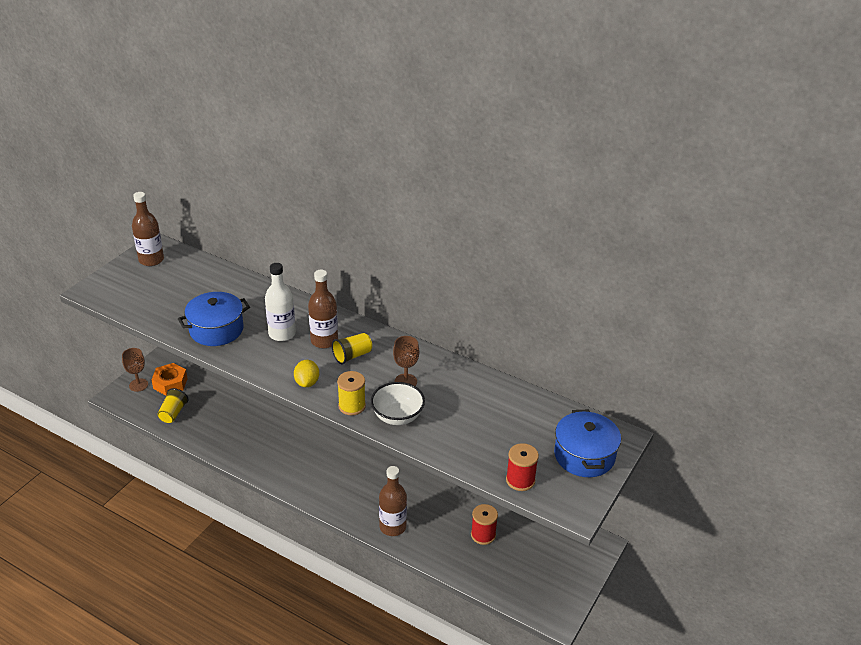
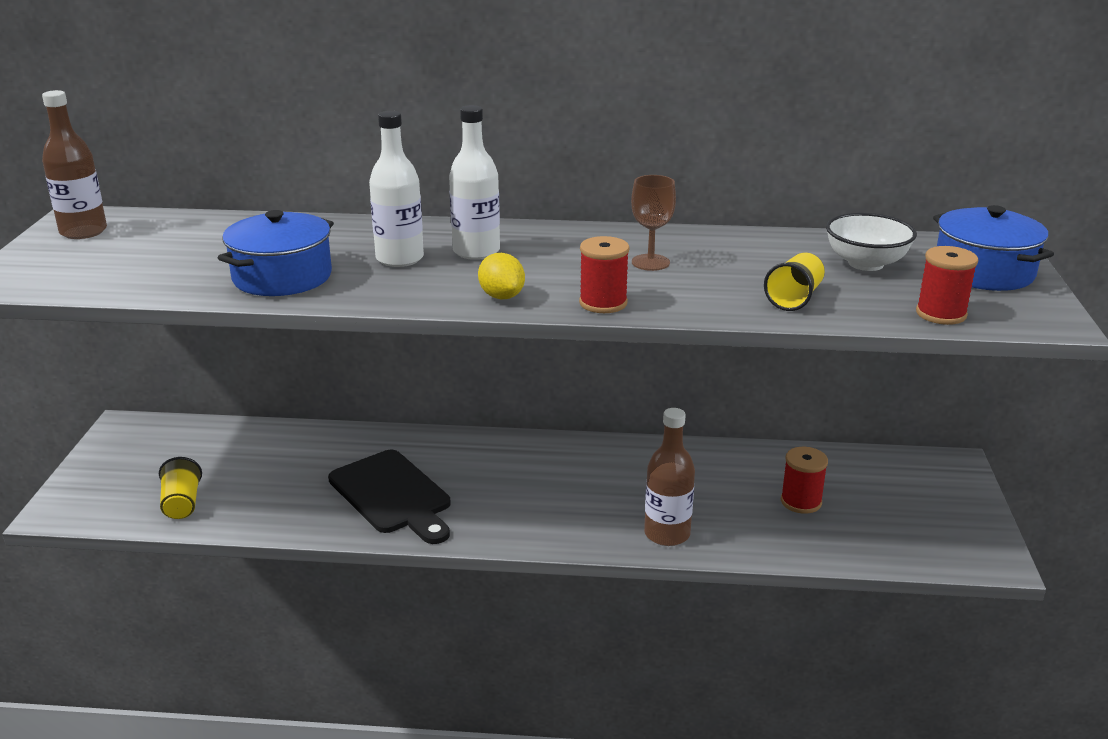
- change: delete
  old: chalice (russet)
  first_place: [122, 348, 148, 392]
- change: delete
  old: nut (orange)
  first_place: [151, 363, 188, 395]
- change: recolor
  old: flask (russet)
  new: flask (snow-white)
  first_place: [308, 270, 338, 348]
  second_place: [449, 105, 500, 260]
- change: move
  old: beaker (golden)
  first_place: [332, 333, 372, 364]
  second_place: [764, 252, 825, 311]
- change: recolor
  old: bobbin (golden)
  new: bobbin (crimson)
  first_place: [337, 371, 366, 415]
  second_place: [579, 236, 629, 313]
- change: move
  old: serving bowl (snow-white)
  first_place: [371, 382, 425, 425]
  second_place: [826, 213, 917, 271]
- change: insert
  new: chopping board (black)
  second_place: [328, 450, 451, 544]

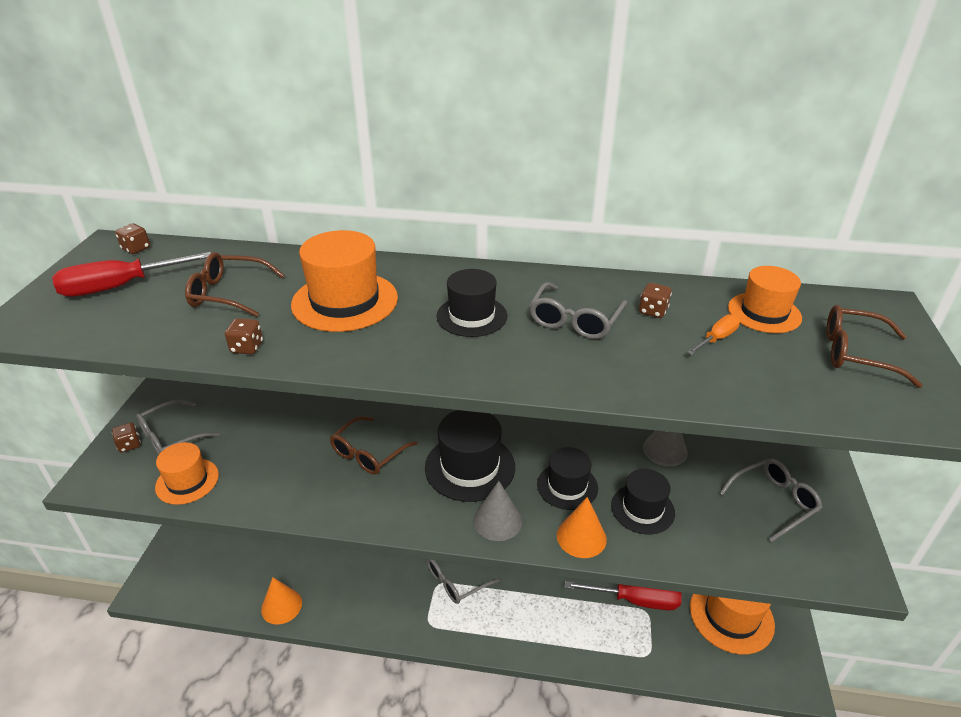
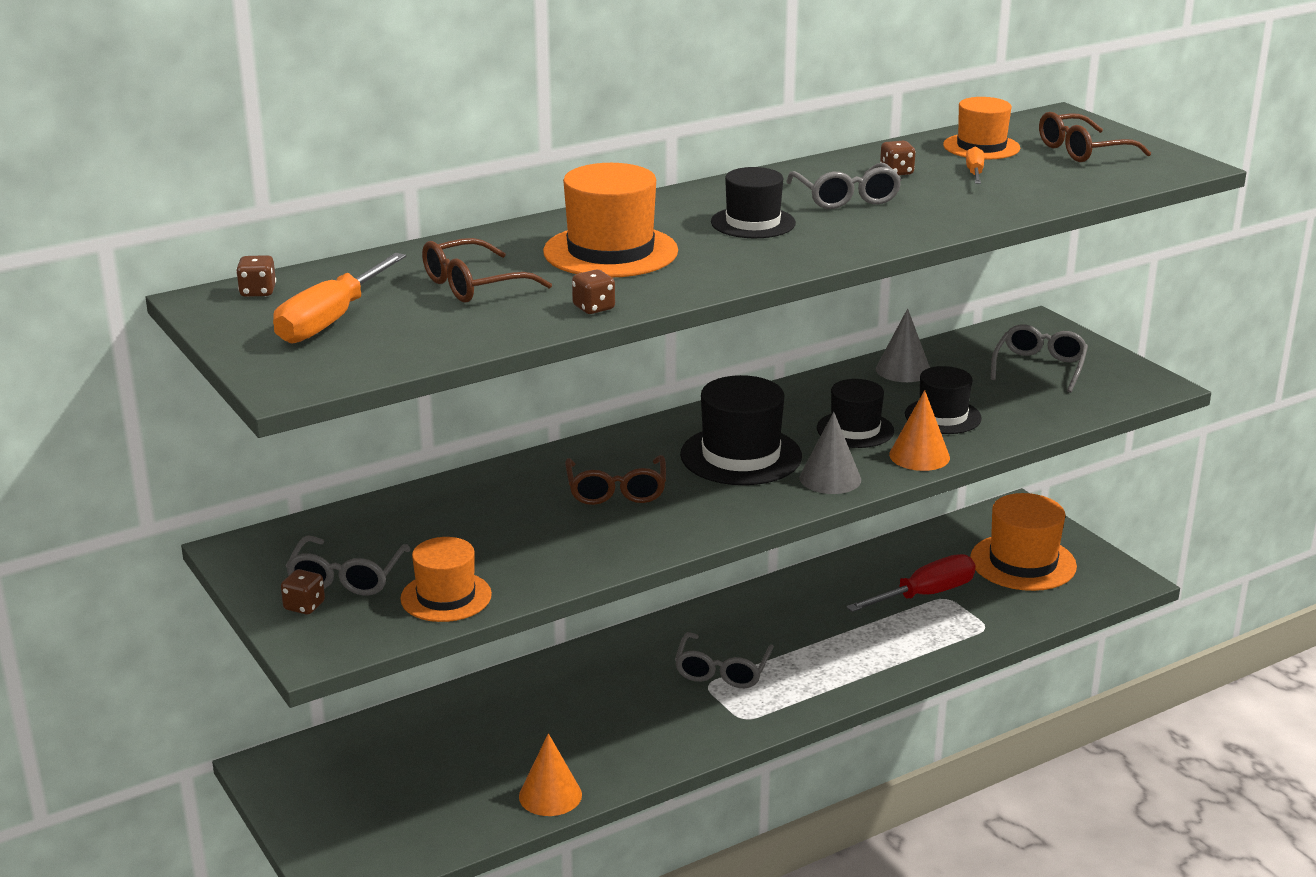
- change: recolor
  old: flat screwdriver (crimson)
  new: flat screwdriver (orange)
  first_place: [52, 252, 211, 297]
  second_place: [273, 253, 406, 344]

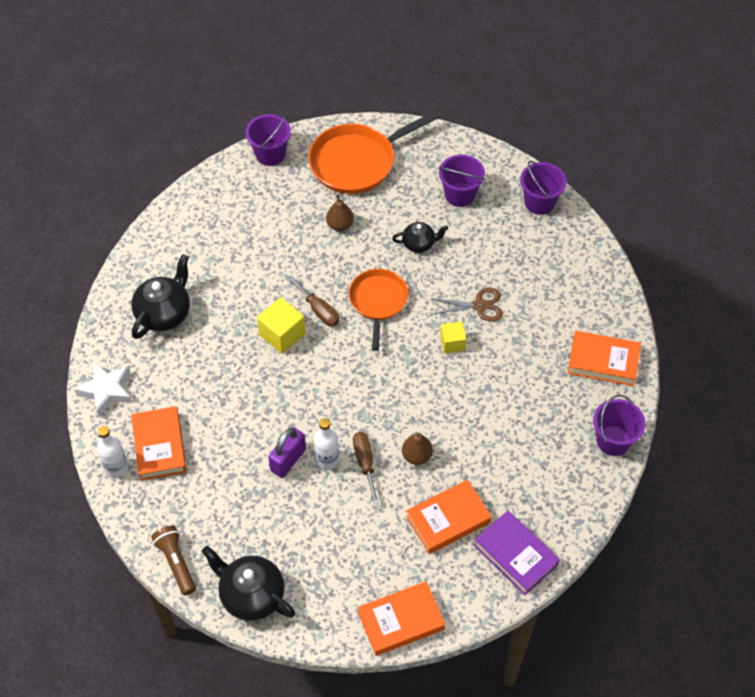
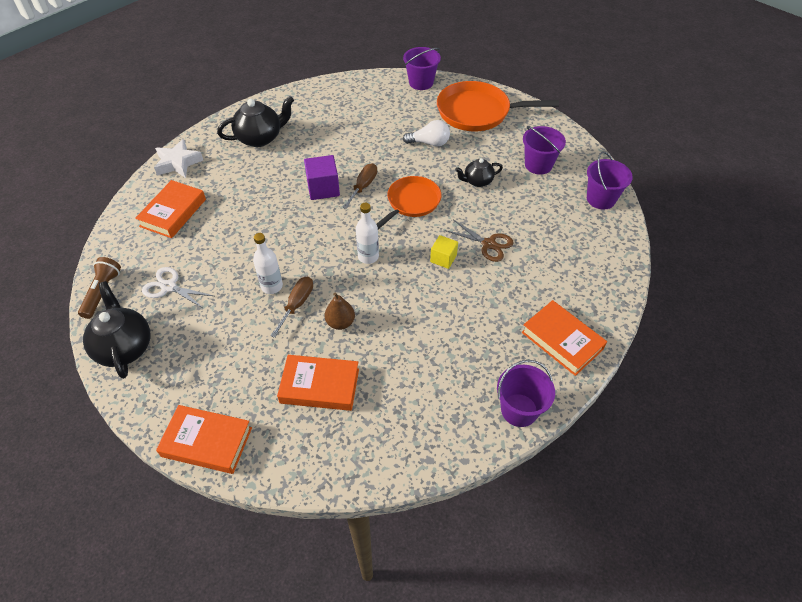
- change: move
  old: flask (snow-white)
  first_place: [97, 426, 128, 478]
  second_place: [356, 203, 379, 264]
- change: recolor
  old: cube (golden)
  new: cube (royal purple)
  first_place: [257, 297, 306, 354]
  second_place: [304, 155, 340, 200]
- change: delete
  old: small lock (royal purple)
  first_place: [268, 427, 306, 478]
- change: rotate
  old: flat screwdriver (russet)
  first_place: [288, 276, 339, 327]
  second_place: [342, 163, 377, 209]
  degrees: -150
- change: replace
  old: pear (russet)
  new: light bulb (snow-white)
  first_place: [326, 194, 354, 231]
  second_place: [403, 120, 450, 146]
- change: rotate
  old: tea pot (black)
  first_place: [392, 222, 448, 253]
  second_place: [455, 158, 503, 187]
  degrees: 135
- change: delete
  old: hardcover (royal purple)
  first_place: [474, 511, 560, 595]
- change: insert
  new: shears (snow-white)
  second_place: [142, 267, 213, 309]

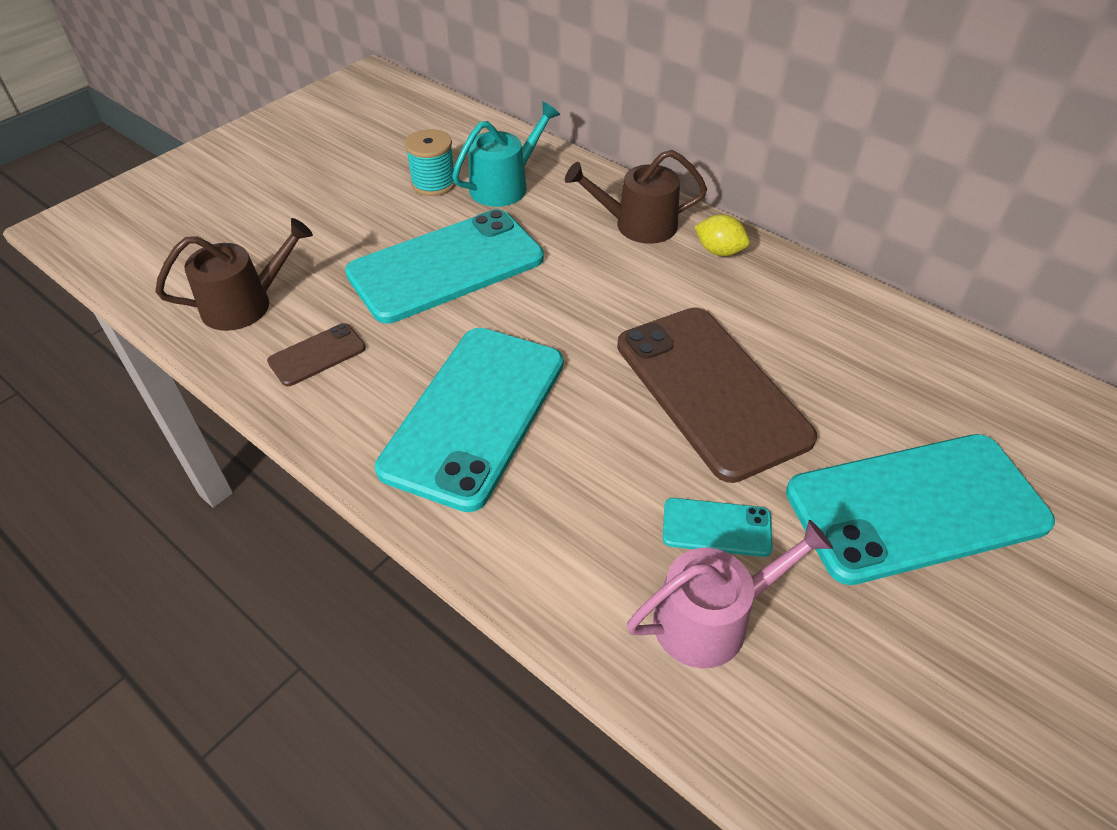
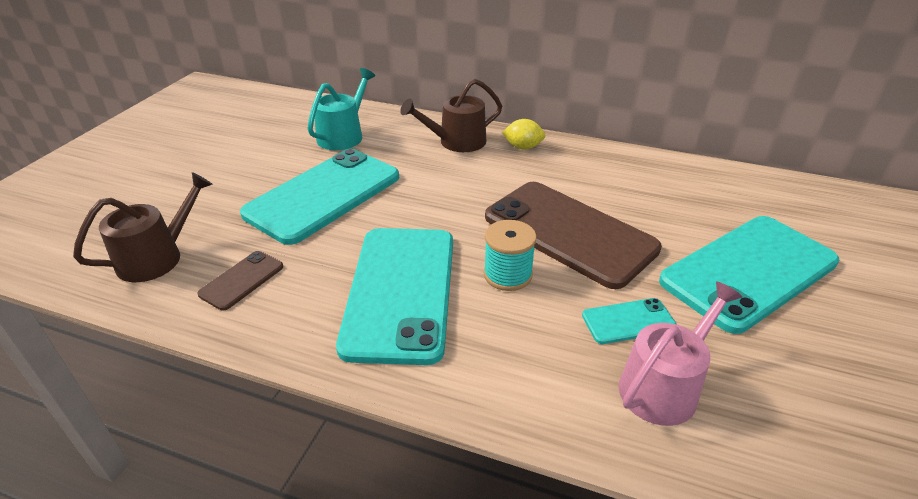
- change: move
  old: bobbin (turquoise)
  first_place: [405, 129, 456, 196]
  second_place: [484, 220, 537, 291]

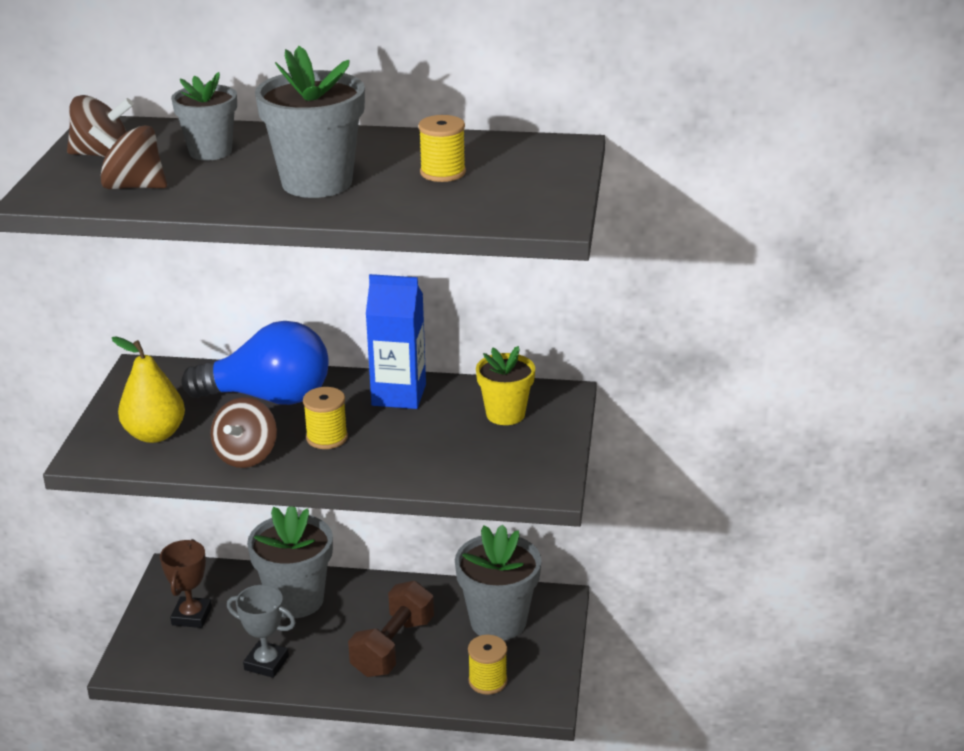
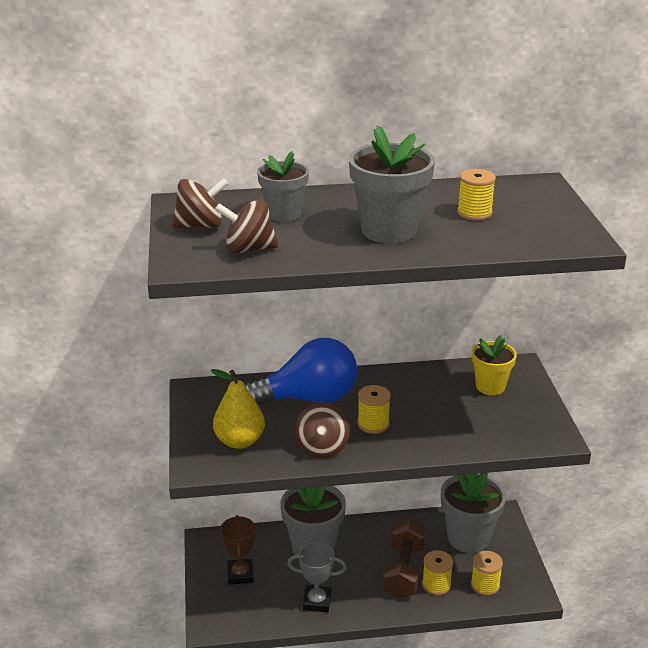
- change: delete
  old: juice carton (cobalt)
  first_place: [366, 274, 426, 409]
- change: insert
  new: bobbin (golden)
  second_place: [422, 550, 453, 595]

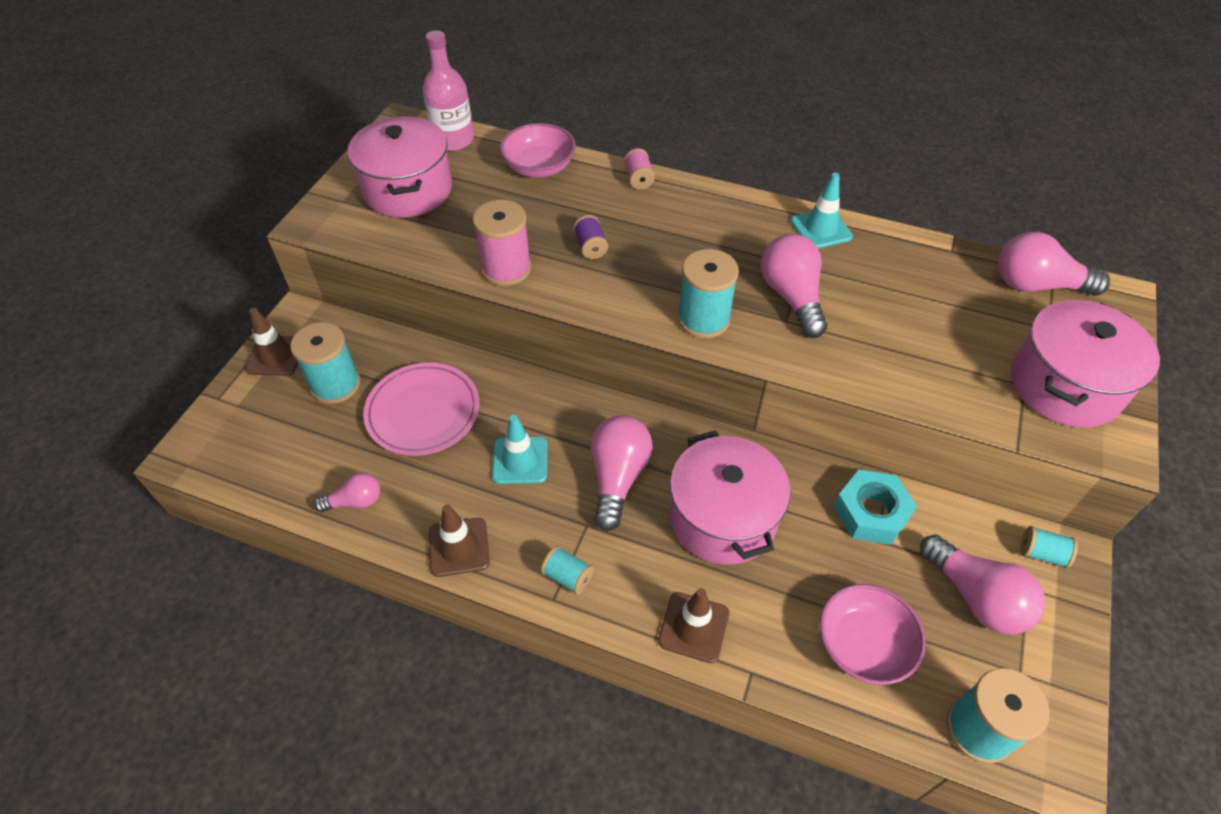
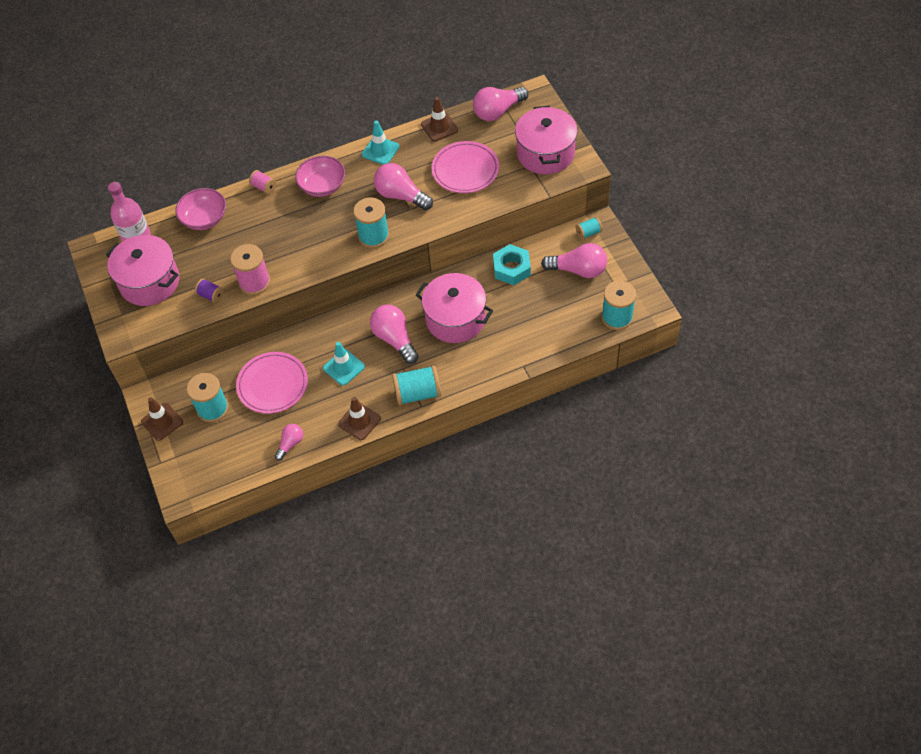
- change: resize
  old: bobbin (turquoise)
  first_place: [541, 546, 594, 595]
  second_place: [392, 365, 441, 405]
  factor: 1.83
- change: move
  old: bobbin (royal purple)
  first_place: [573, 215, 608, 259]
  second_place: [195, 278, 224, 303]
- change: move
  old: safety cone (russet)
  first_place: [658, 588, 729, 663]
  second_place: [421, 97, 458, 142]
- change: move
  old: serving bowl (rosy)
  first_place: [819, 584, 926, 685]
  second_place: [295, 156, 345, 197]
- change: insert
  new: plate (rosy)
  second_place: [432, 141, 499, 193]

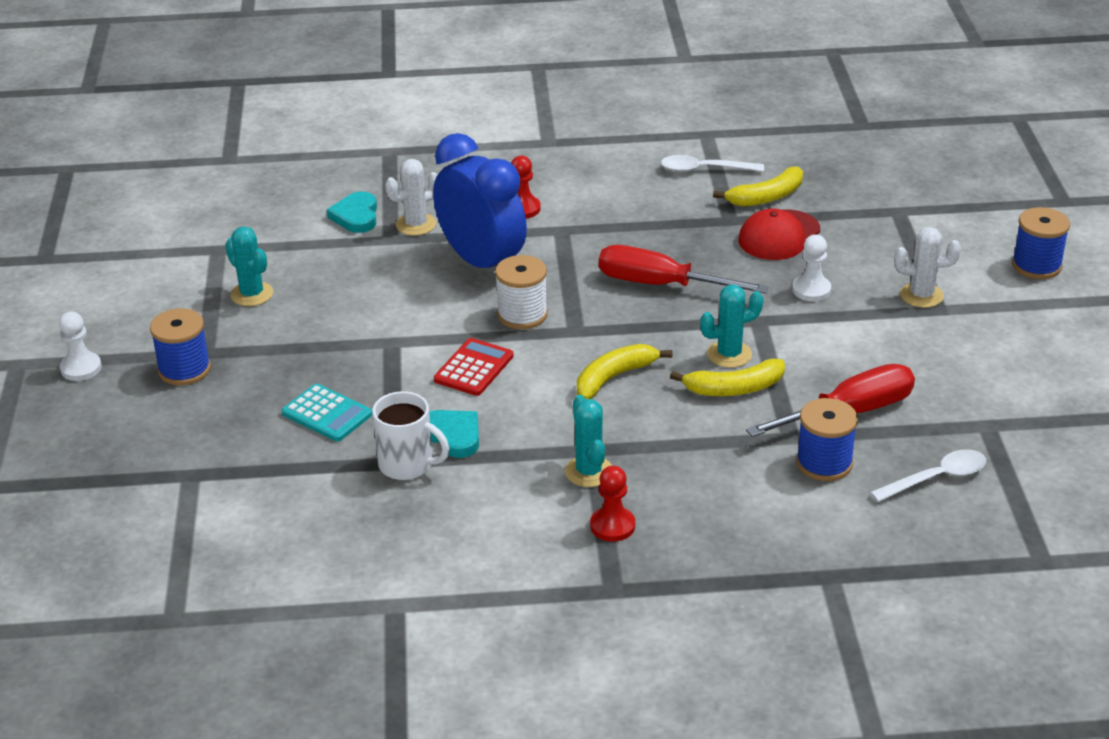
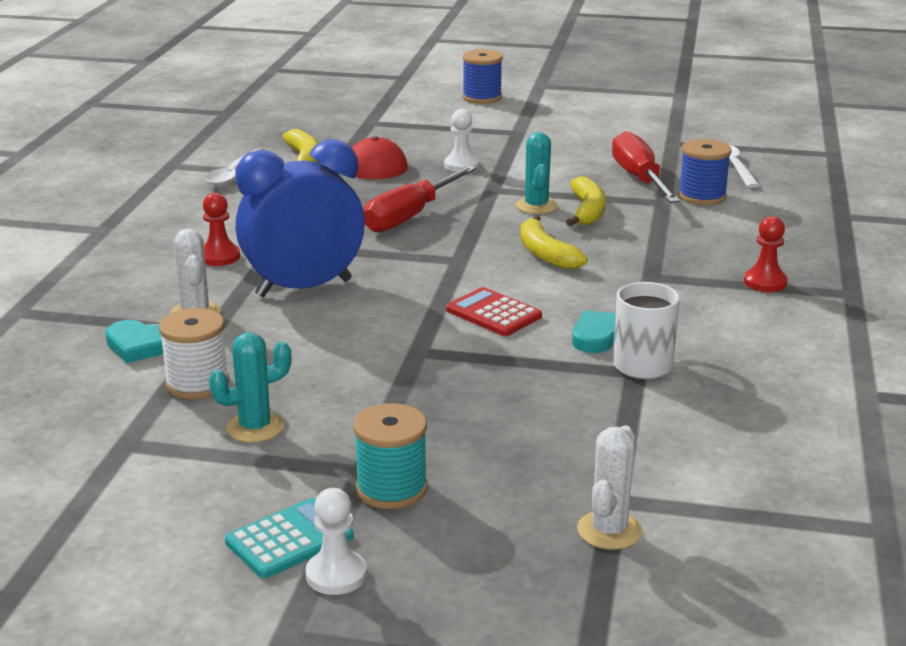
- change: recolor
  old: bobbin (cobalt)
  new: bobbin (turquoise)
  first_place: [150, 308, 211, 385]
  second_place: [353, 403, 428, 509]
- change: move
  old: adding machine (turquoise)
  first_place: [282, 384, 372, 442]
  second_place: [225, 498, 353, 578]
- change: move
  old: bobbin (snow-white)
  first_place: [495, 255, 548, 329]
  second_place: [159, 308, 229, 399]
- change: delete
  old: prickly plant (turquoise)
  first_place: [565, 395, 612, 487]
- change: move
  old: prickly plant (snow-white)
  first_place: [894, 227, 961, 308]
  second_place: [577, 425, 642, 550]

